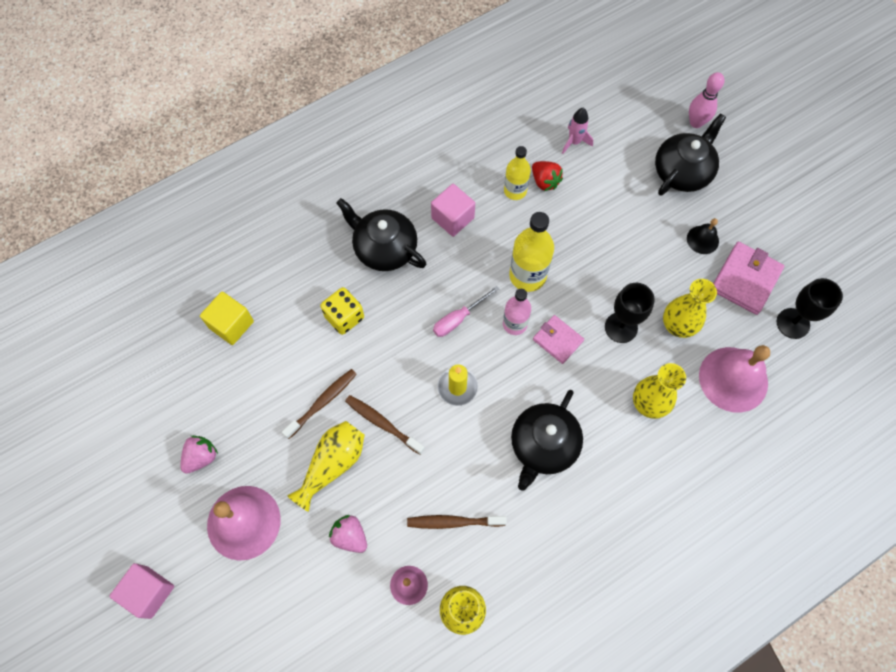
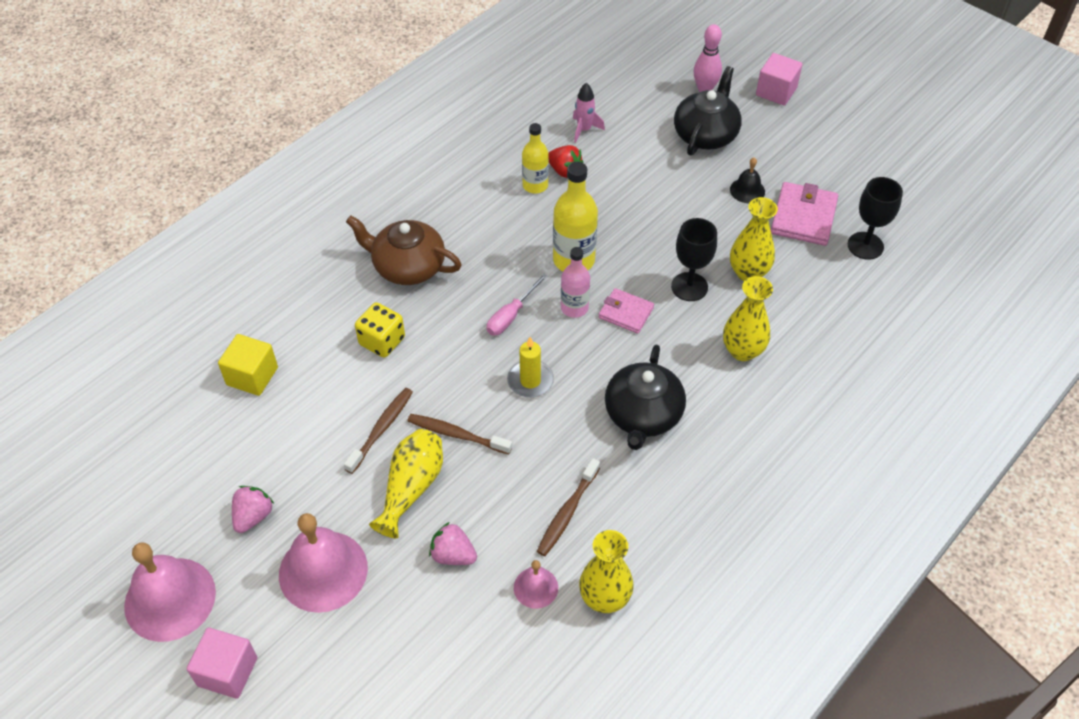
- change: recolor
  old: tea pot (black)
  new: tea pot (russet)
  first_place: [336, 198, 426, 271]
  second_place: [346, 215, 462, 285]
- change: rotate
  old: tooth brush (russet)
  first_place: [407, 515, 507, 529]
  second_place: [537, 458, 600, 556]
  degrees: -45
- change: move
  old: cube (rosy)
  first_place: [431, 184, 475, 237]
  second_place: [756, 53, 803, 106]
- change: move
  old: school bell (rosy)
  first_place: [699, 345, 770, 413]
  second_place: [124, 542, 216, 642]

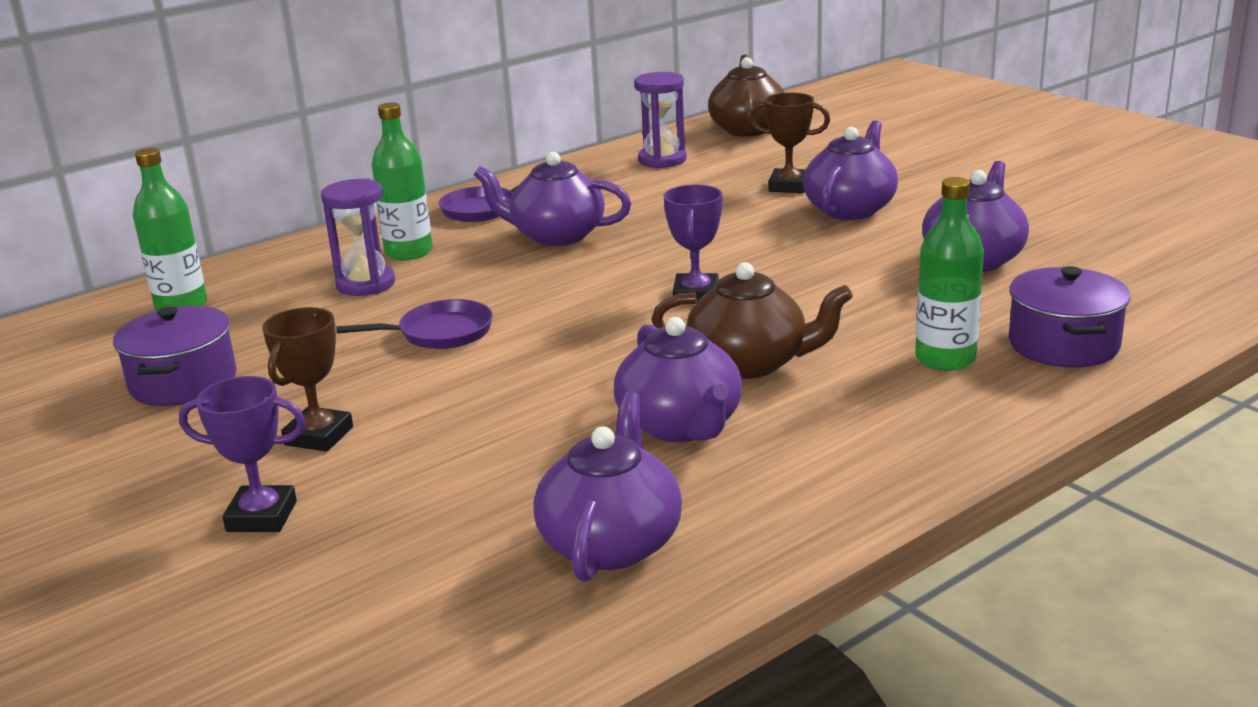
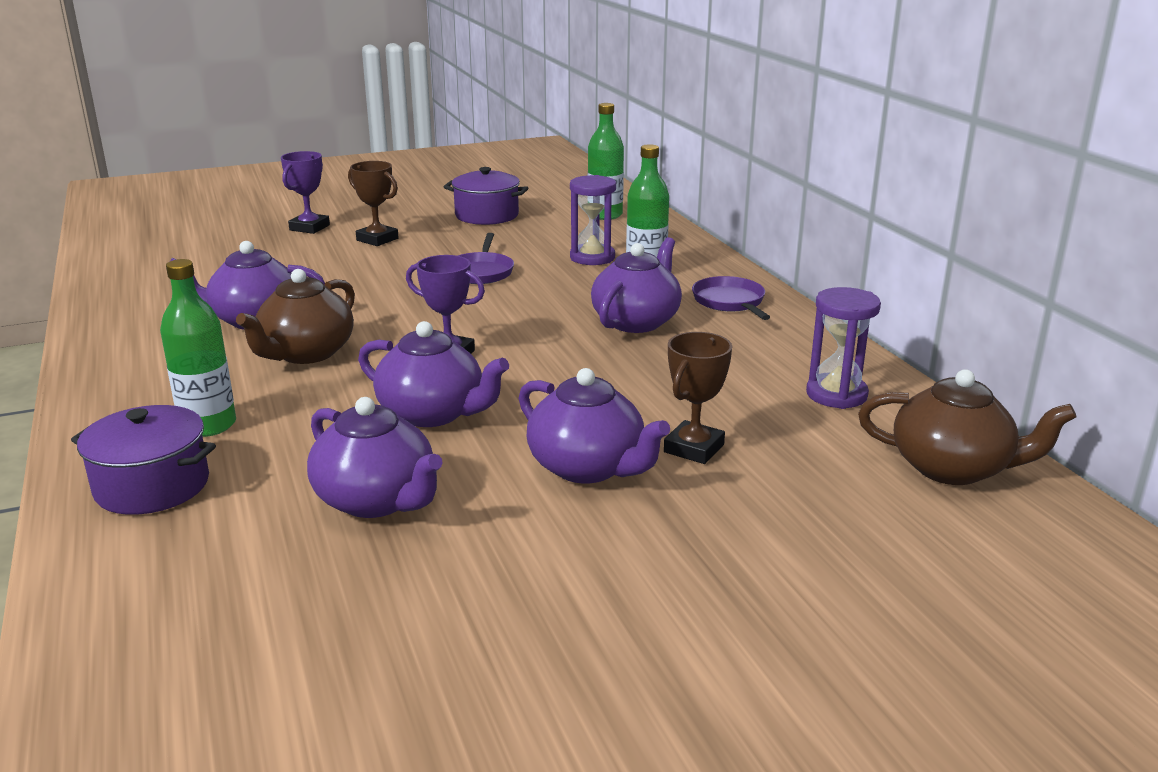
- change: move
  old: tea pot (royal purple)
  first_place: [533, 392, 682, 582]
  second_place: [358, 321, 509, 427]

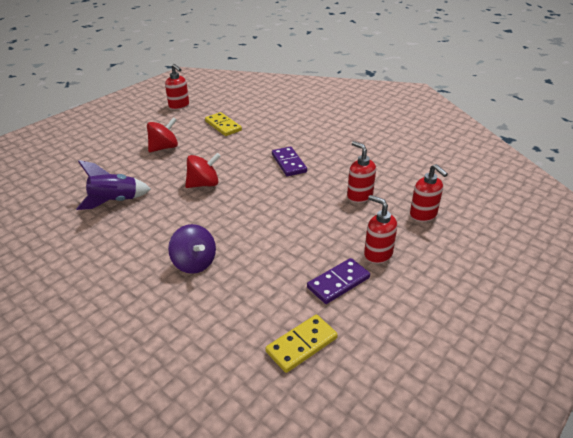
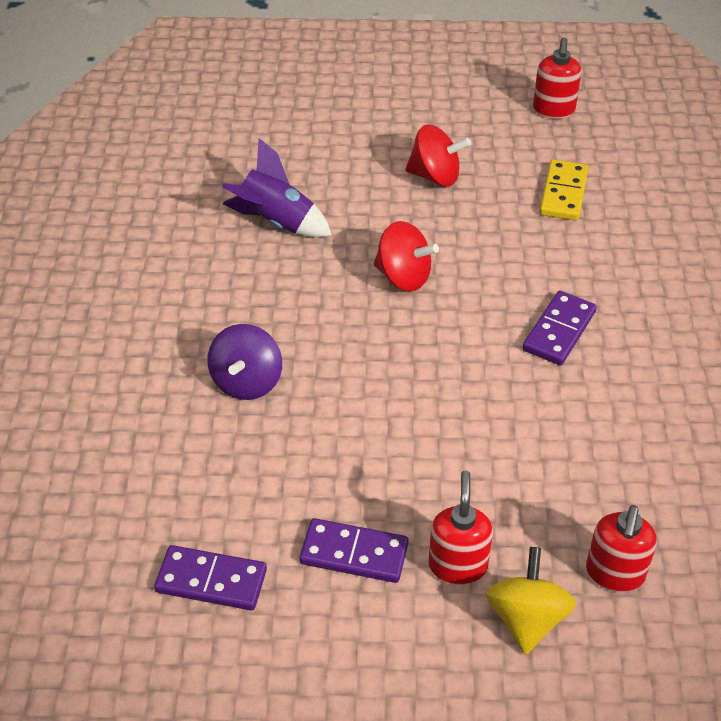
- change: recolor
  old: domino tile (golden)
  new: domino tile (royal purple)
  first_place: [265, 315, 338, 373]
  second_place: [154, 545, 267, 610]
- change: delete
  old: pump bottle (crimson)
  first_place: [347, 141, 376, 203]
- change: insert
  new: spinning top (golden)
  second_place: [486, 547, 576, 655]

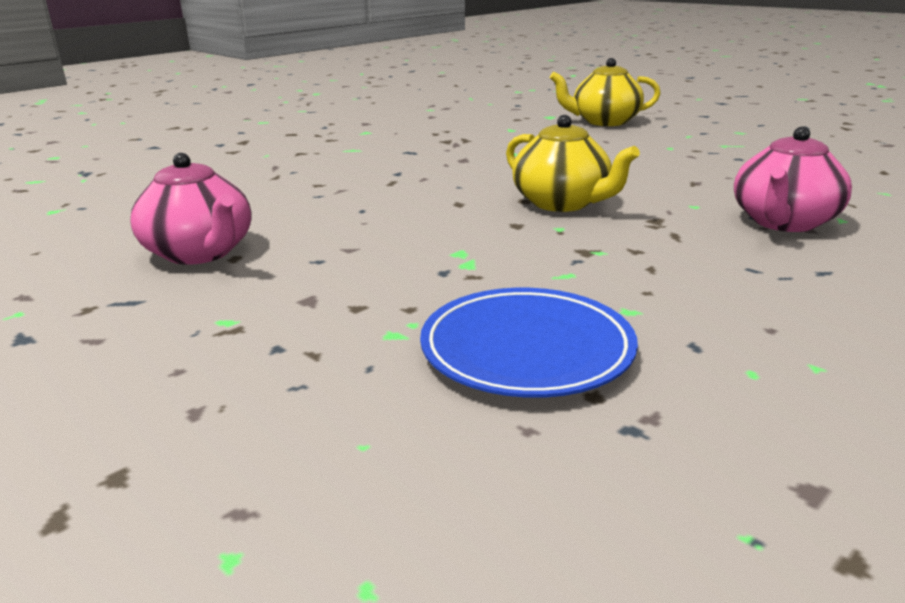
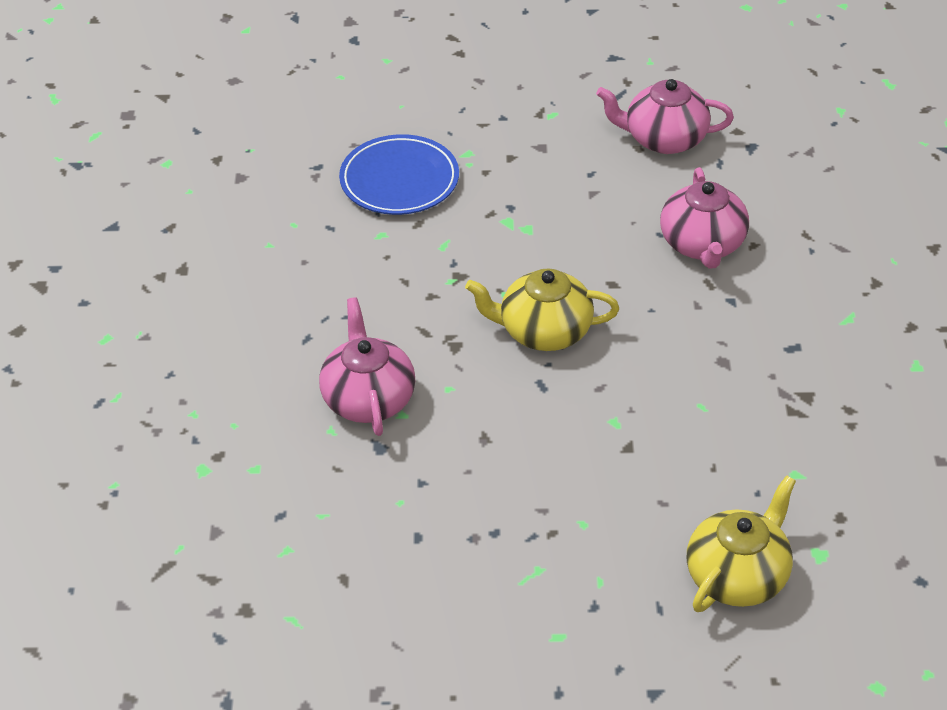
- change: insert
  new: tea pot (rosy)
  second_place: [660, 167, 749, 268]

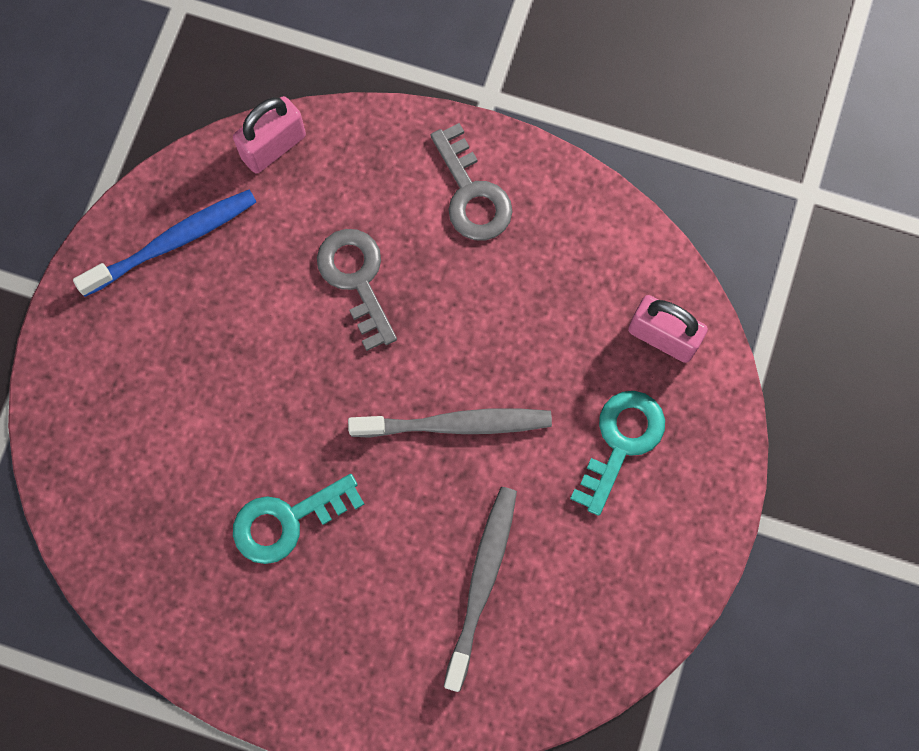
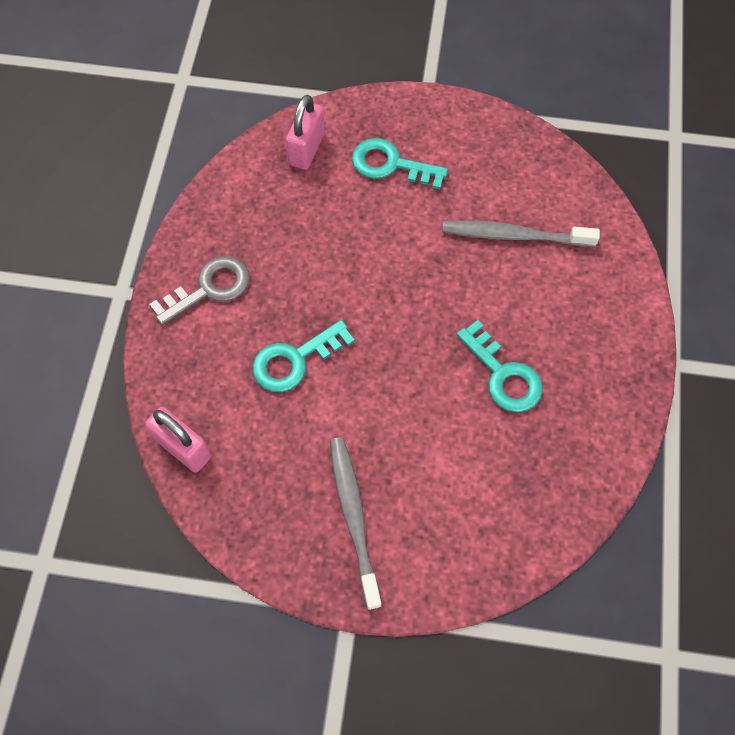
- change: delete
  old: tooth brush (cobalt)
  first_place: [73, 189, 256, 297]
- change: recolor
  old: key (gray)
  new: key (turquoise)
  first_place: [317, 229, 397, 351]
  second_place: [252, 320, 355, 392]
- change: move
  old: tooth brush (gray)
  first_place: [348, 408, 552, 438]
  second_place: [330, 437, 382, 610]

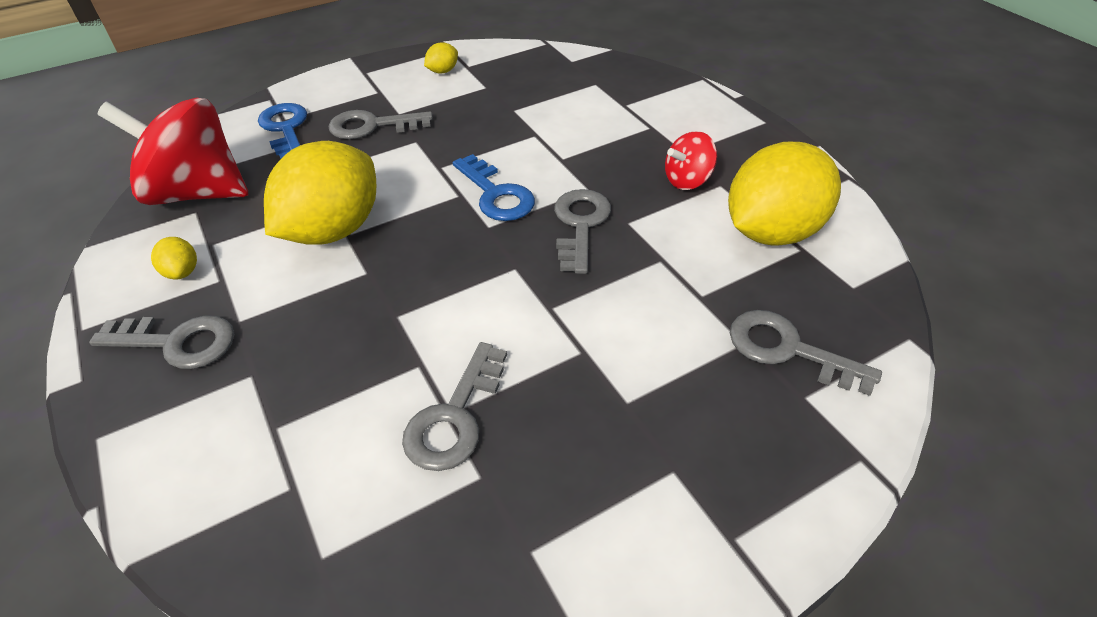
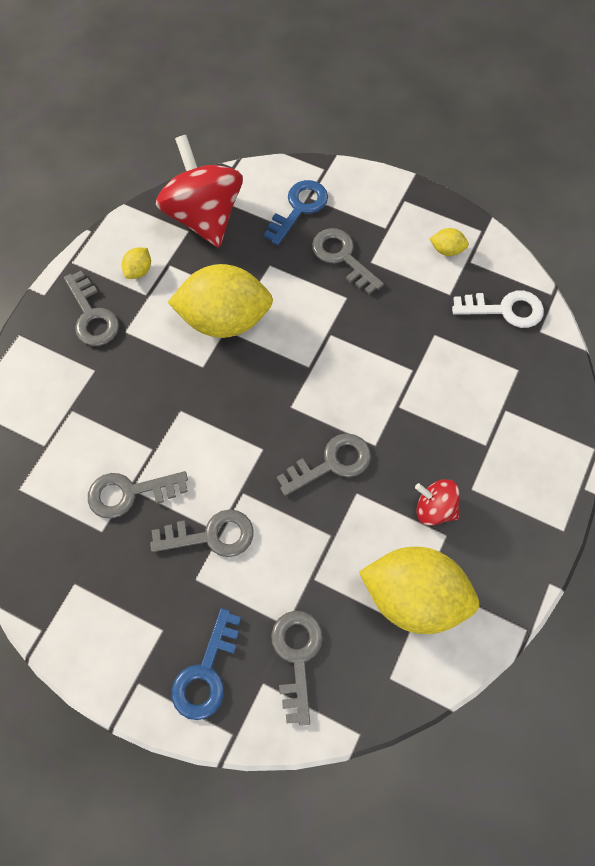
- change: move
  old: key (cobalt)
  first_place: [453, 154, 535, 221]
  second_place: [171, 608, 241, 720]
- change: insert
  new: key (gray)
  second_place: [150, 509, 253, 557]
- change: insert
  new: key (snow-white)
  second_place: [452, 290, 544, 328]

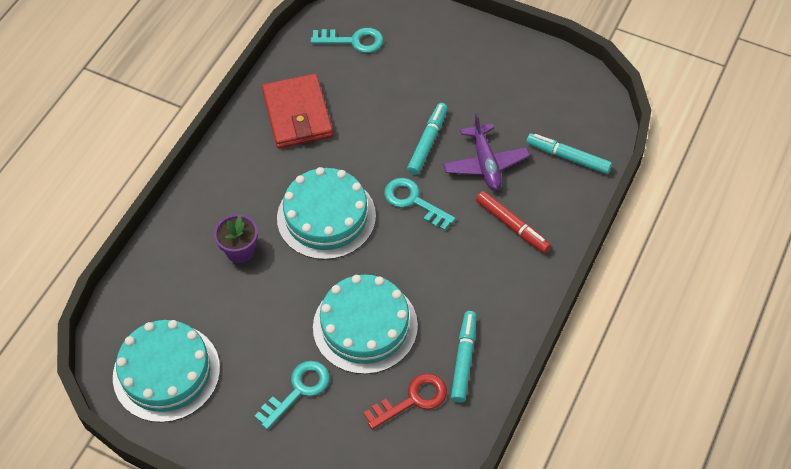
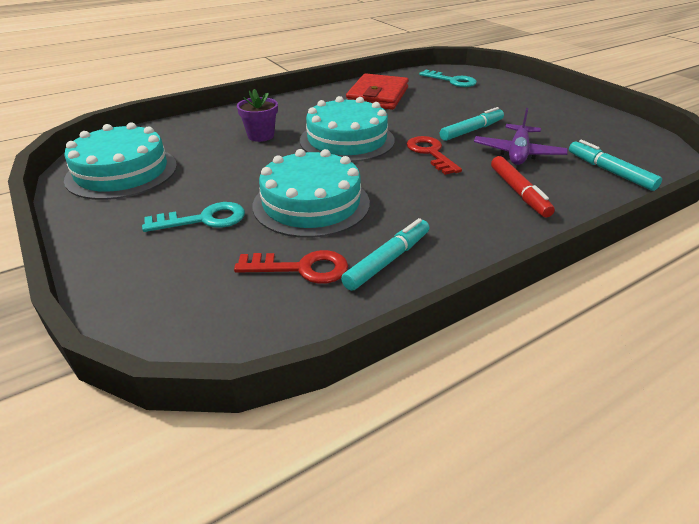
- change: recolor
  old: key (turquoise)
  new: key (crimson)
  first_place: [384, 178, 456, 231]
  second_place: [407, 136, 462, 175]

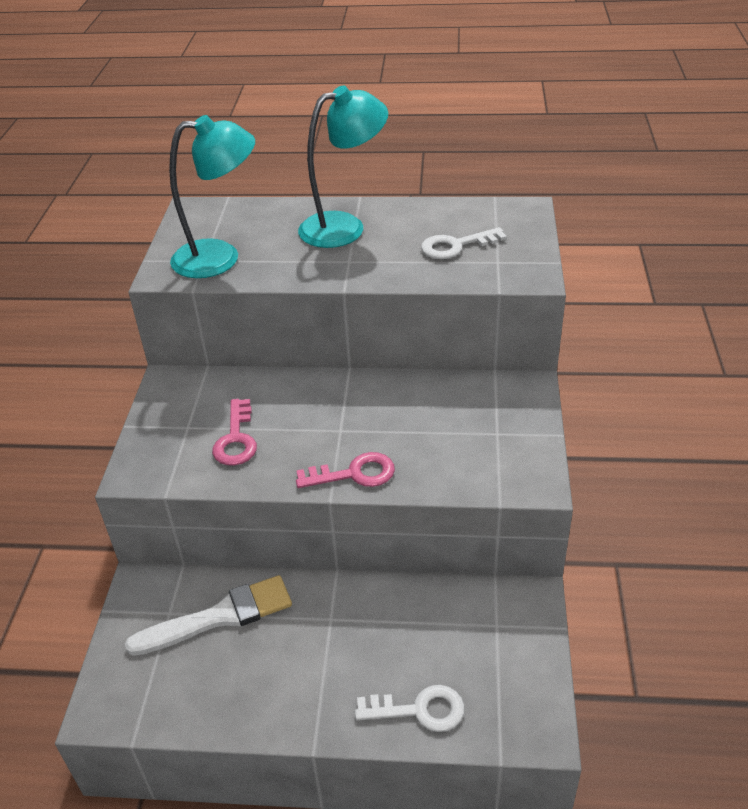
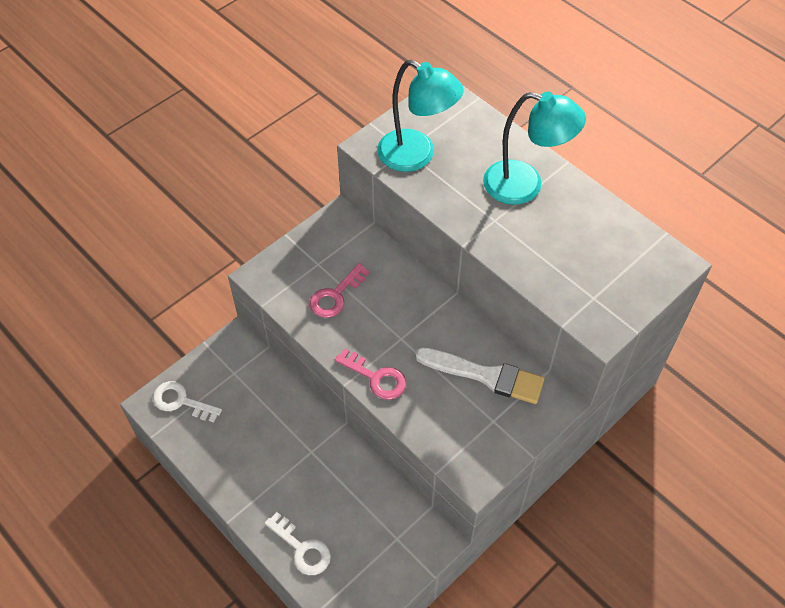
- change: move
  old: paintbrush (snow-white)
  first_place: [125, 575, 292, 656]
  second_place: [415, 347, 545, 404]
- change: move
  old: key (snow-white)
  first_place: [421, 227, 507, 259]
  second_place: [153, 381, 222, 422]

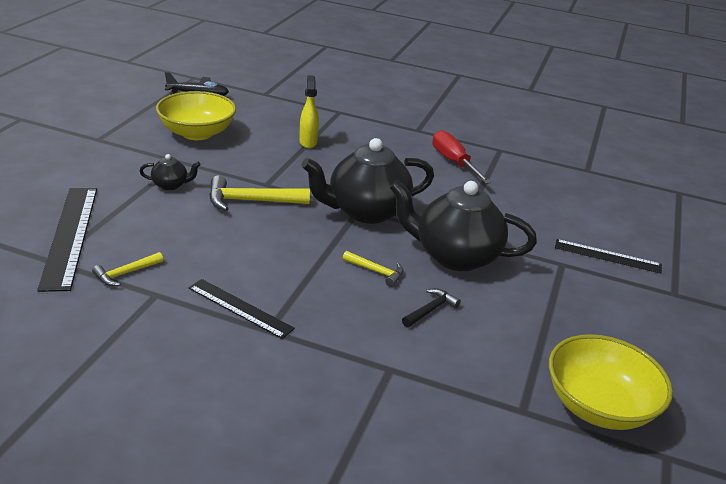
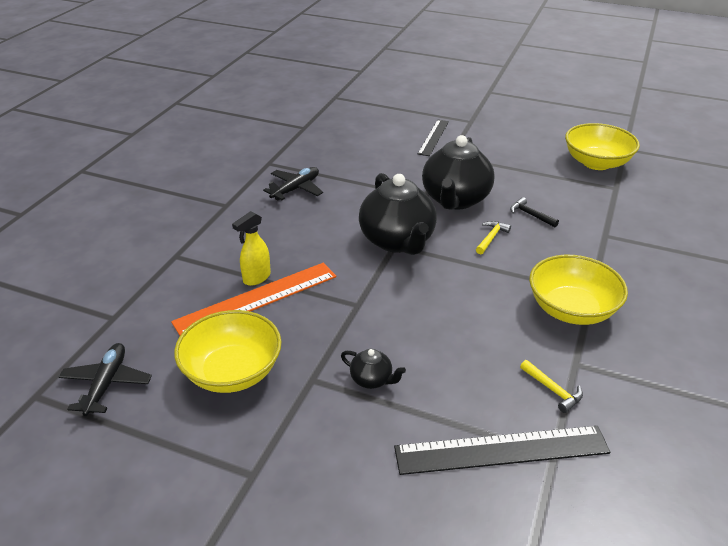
- change: rotate
  old: tea pot (black)
  first_place: [139, 154, 201, 190]
  second_place: [341, 349, 406, 389]
  degrees: 120
- change: replace
  old: straightedge (black)
  new: serving bowl (golden)
  first_place: [189, 279, 295, 339]
  second_place: [529, 255, 628, 325]
- change: delete
  old: claw hammer (golden)
  first_place: [209, 175, 310, 211]
- change: rotate
  old: spray bottle (golden)
  first_place: [299, 75, 319, 148]
  second_place: [232, 211, 271, 286]
  degrees: -45
- change: replace
  old: flat screwdriver (crimson)
  new: toy plane (black)
  first_place: [432, 130, 492, 184]
  second_place: [263, 167, 323, 200]
- change: insert
  new: straightedge (orange)
  second_place: [171, 263, 336, 336]

